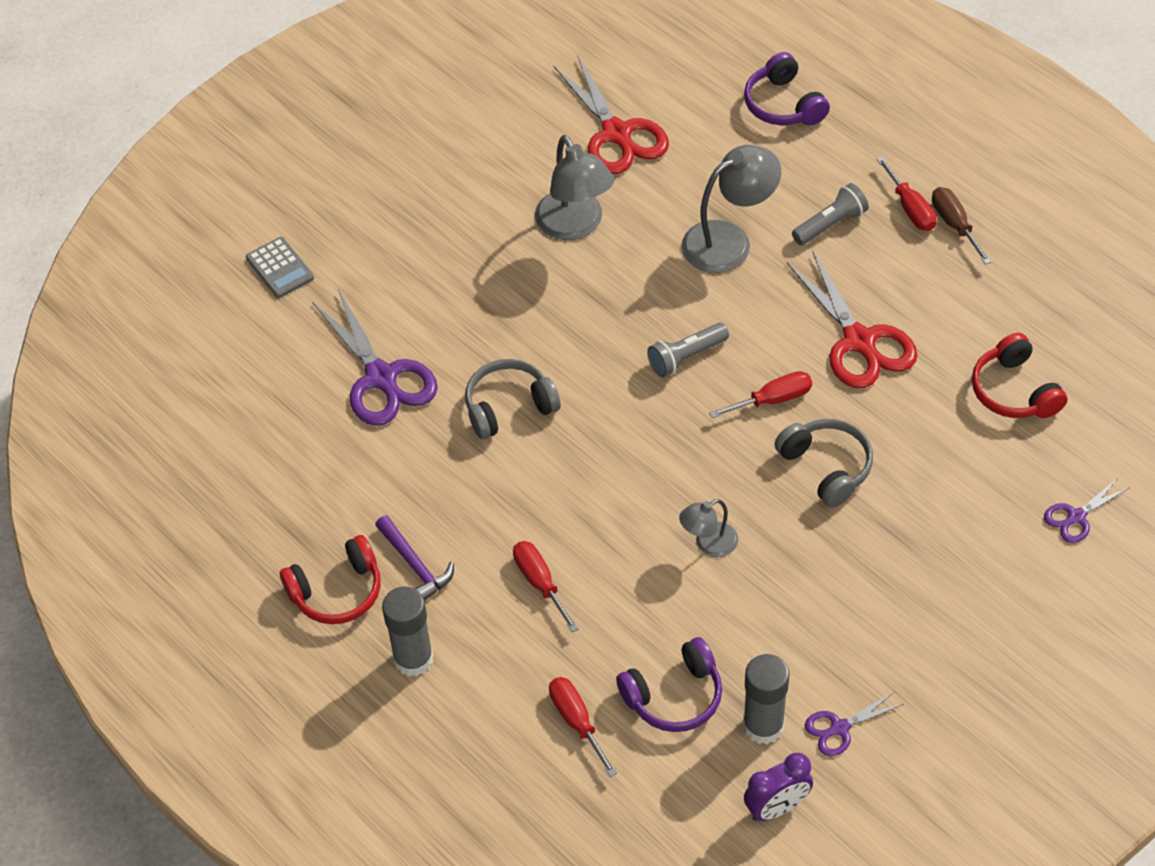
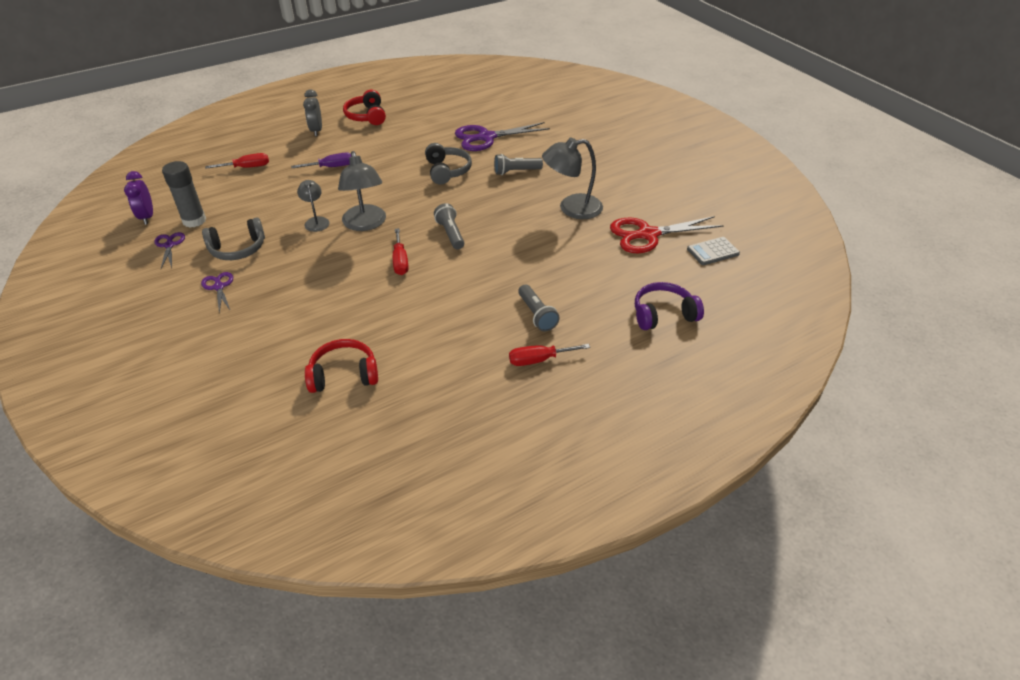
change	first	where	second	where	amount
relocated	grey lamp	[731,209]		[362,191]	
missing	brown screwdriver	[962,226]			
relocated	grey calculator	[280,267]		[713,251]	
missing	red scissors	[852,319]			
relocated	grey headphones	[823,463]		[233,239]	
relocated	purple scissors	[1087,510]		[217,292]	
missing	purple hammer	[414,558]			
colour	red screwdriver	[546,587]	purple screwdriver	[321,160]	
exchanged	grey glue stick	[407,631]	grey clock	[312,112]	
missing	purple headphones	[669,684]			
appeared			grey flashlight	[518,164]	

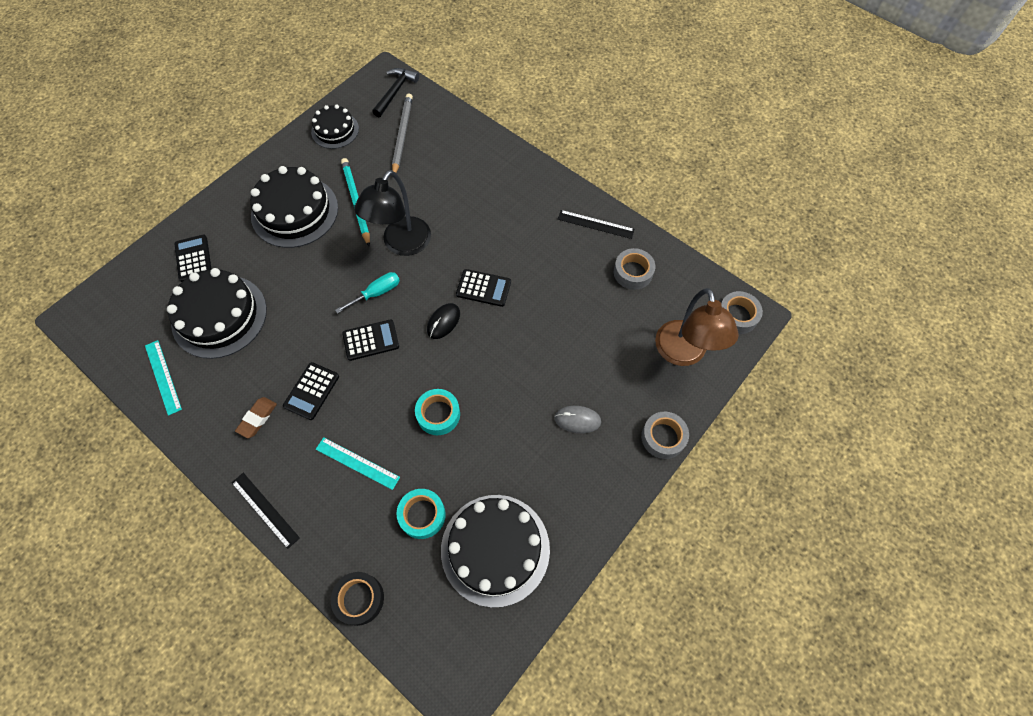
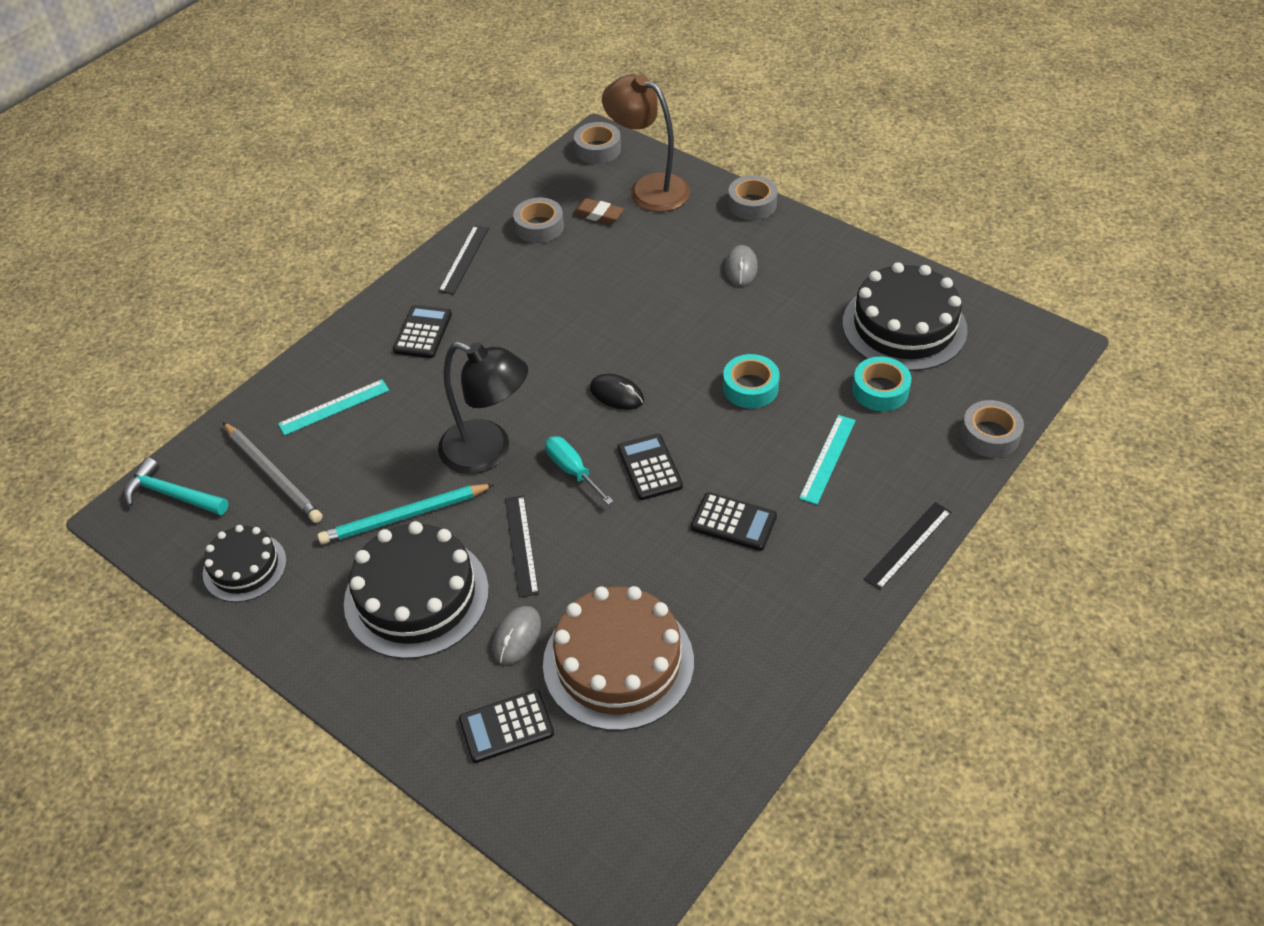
change	first	where	second	where	amount
colour	black hammer	[395,92]	turquoise hammer	[176,486]	
spun	grey pencil	[402,136]		[273,472]	135 degrees counterclockwise
colour	black cake	[217,313]	brown cake	[618,658]	
relocated	black calculator	[483,288]		[422,331]	
spun	brown lamp	[697,327]		[646,143]	135 degrees counterclockwise
relocated	turquoise ruler	[163,378]		[333,407]	
relocated	brown eraser	[256,417]		[598,211]	
colour	black tape	[357,599]	grey tape	[992,429]	
appeared			black ruler	[522,546]	
appeared			grey mouse	[516,635]	

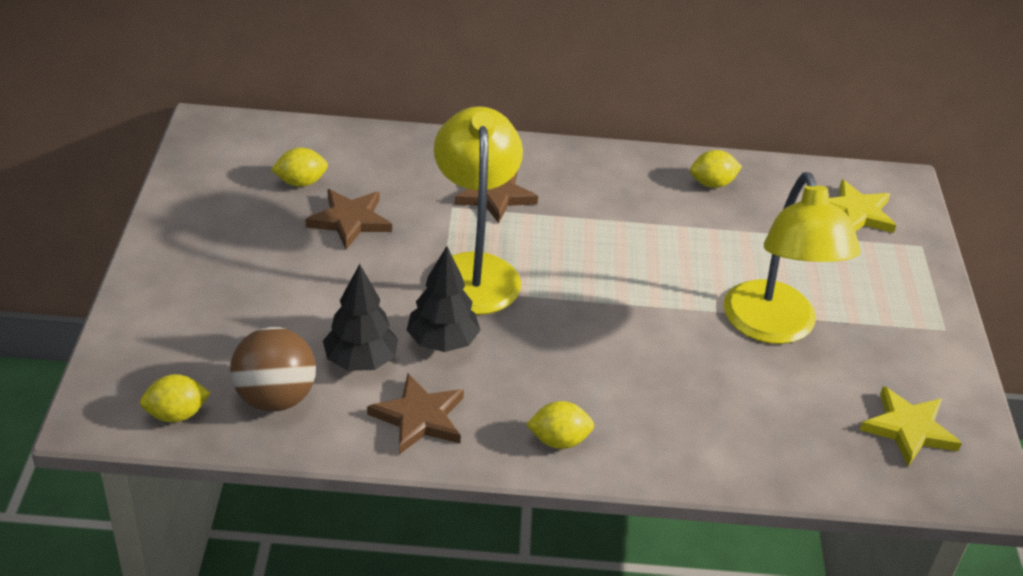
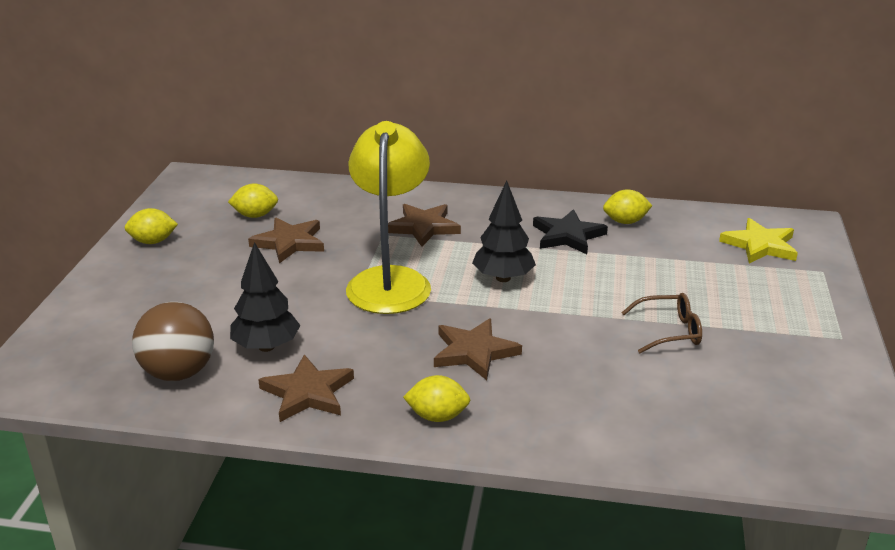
change	first	where	second	where	amount
exchanged	yellow lamp	[792,258]	brown glasses	[661,323]	
relocated	black tree	[444,299]		[504,231]	
relocated	yellow lemon	[175,398]		[151,226]	
missing	yellow star	[911,426]			
appeared			black star	[570,231]	
appeared			brown star	[478,349]	

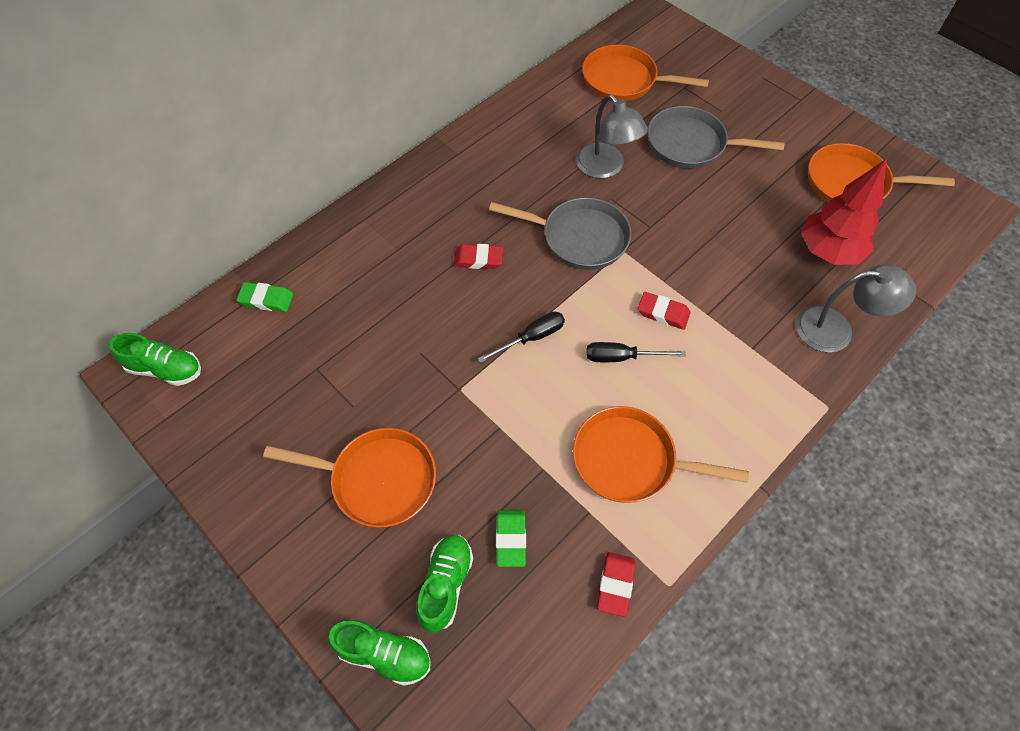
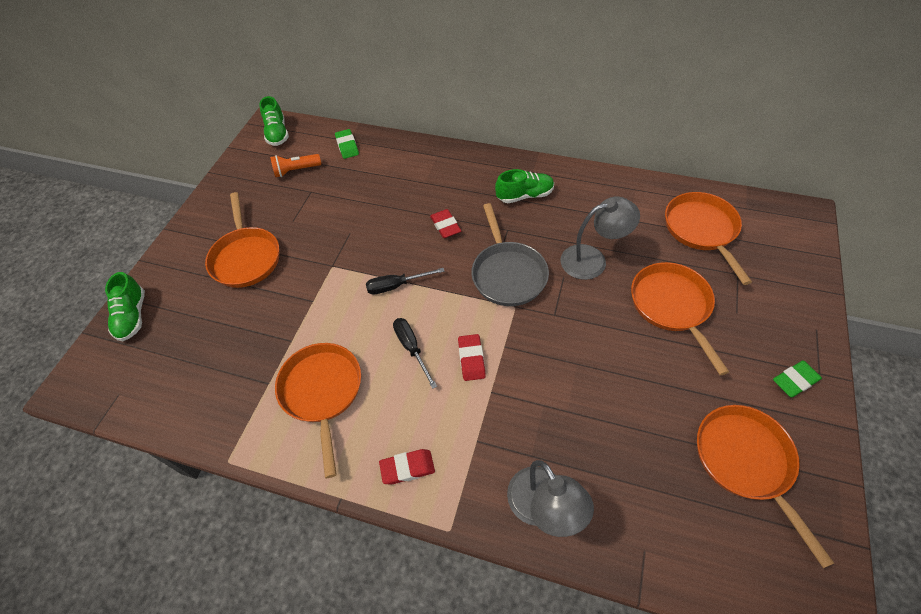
change	first	where	second	where	amount
spun	grey lamp	[612,136]		[600,238]	135 degrees counterclockwise
colour	grey pan	[716,137]	orange pan	[680,318]	
missing	red tree	[843,212]			
spun	black screwdriver	[521,337]		[405,281]	135 degrees clockwise
relocated	green eraser	[511,538]		[797,379]	
relocated	green shoe	[444,584]		[524,186]	
relocated	red eraser	[616,584]		[407,467]	
appeared			orange flashlight	[295,165]	

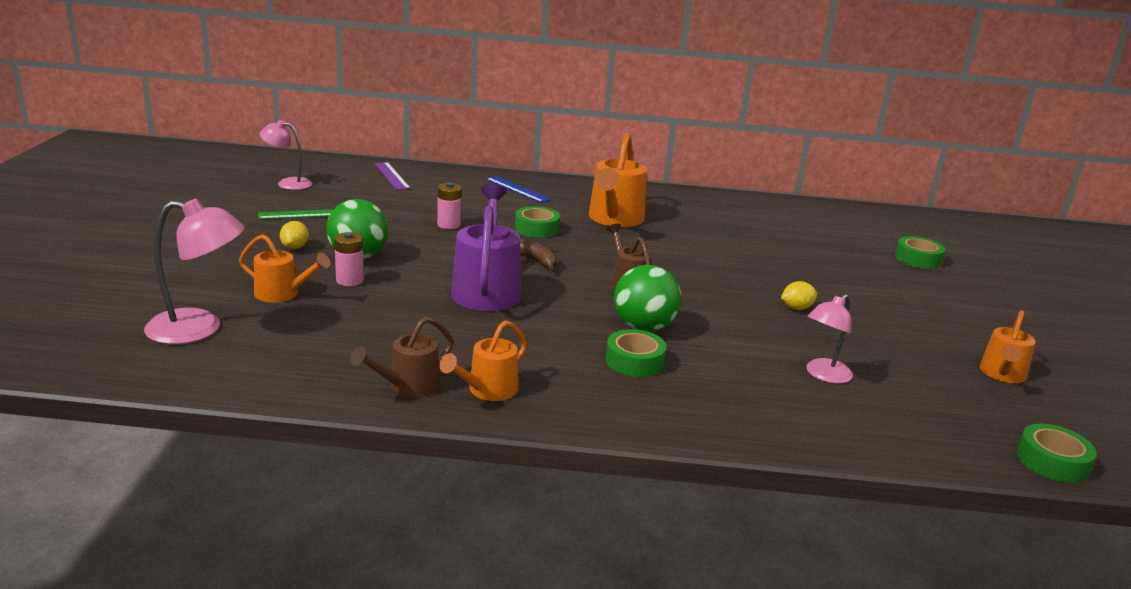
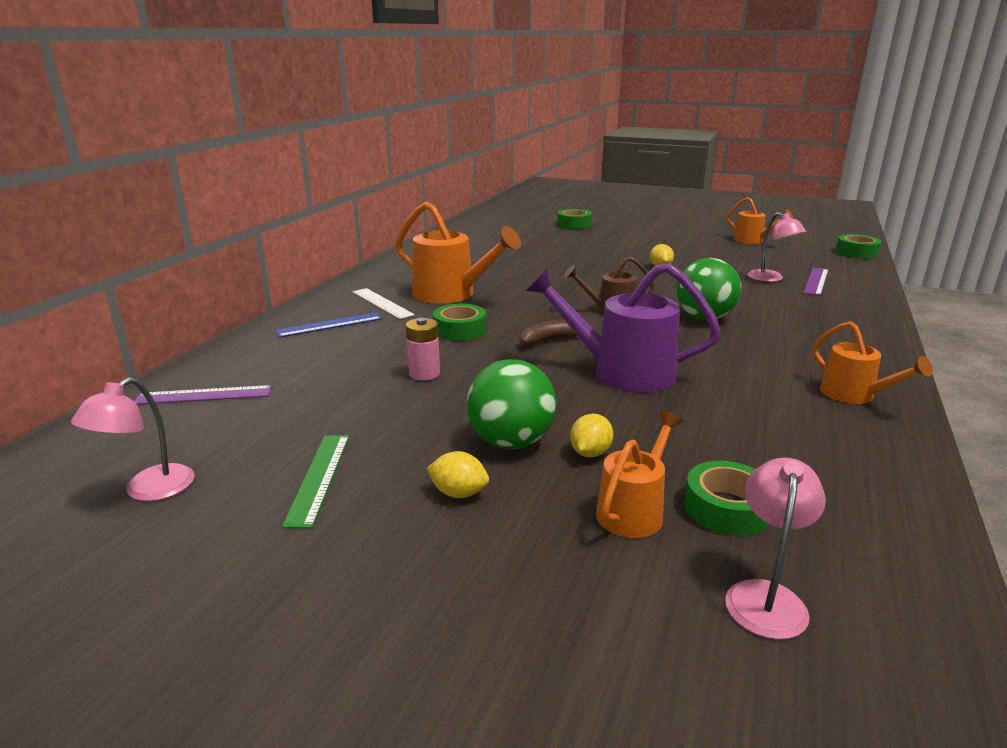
change	first	where	second	where	amount
size	pink lamp	[194,271]		[775,548]	x0.66
exchanged	pink battery	[349,259]	yellow lemon	[591,435]	
missing	brown watering can	[402,357]			
relocated	green tape	[636,353]		[726,498]	
appeared			purple ruler	[815,282]	
appeared			white ruler	[383,303]	

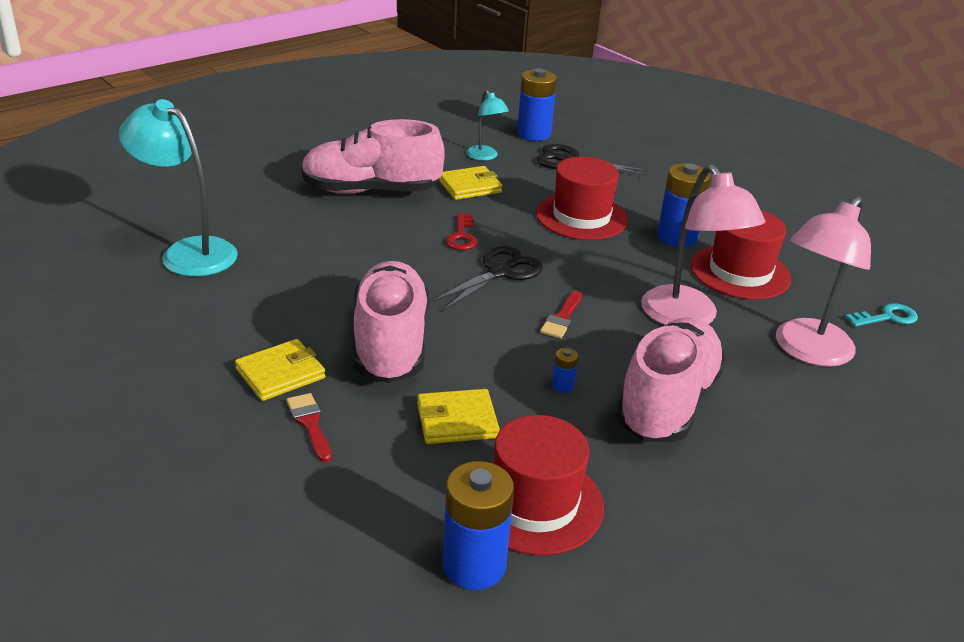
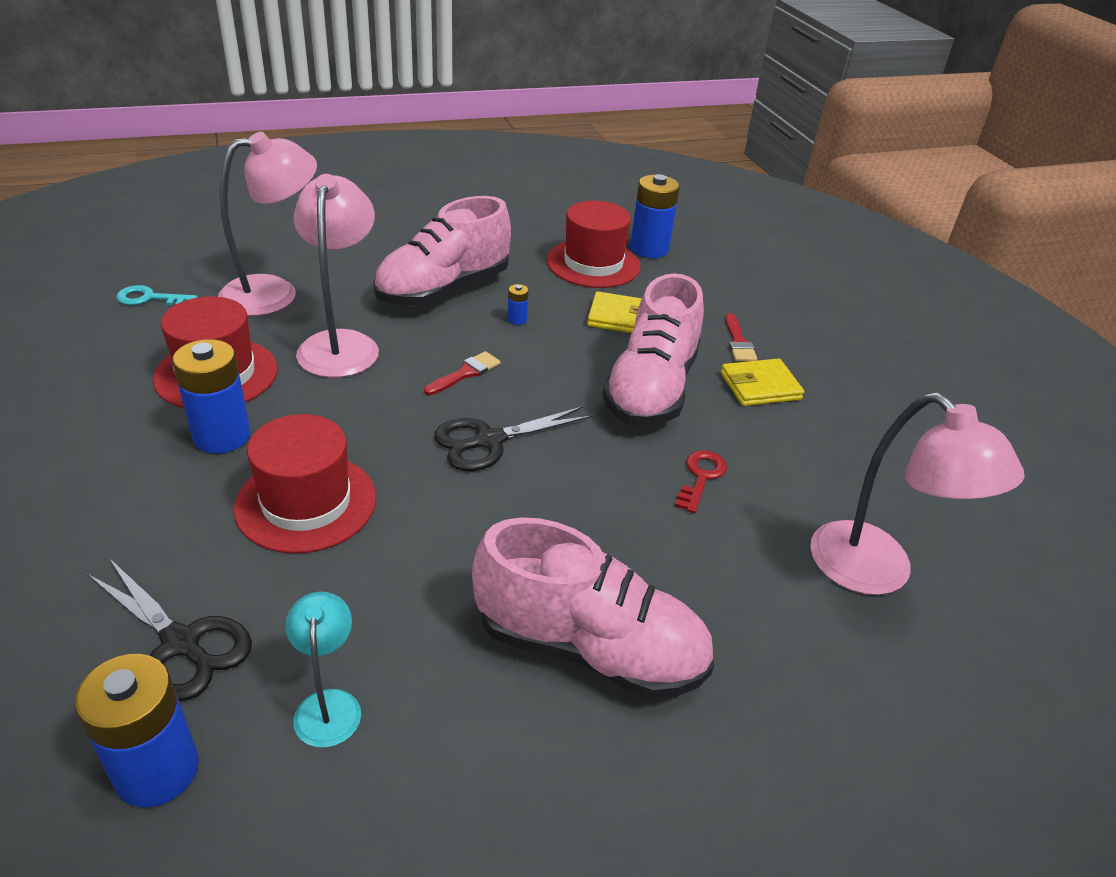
change	first	where	second	where	amount
colour	turquoise lamp	[178,188]	pink lamp	[917,494]	
missing	yellow wallet	[470,183]			
relocated	red key	[461,231]		[701,481]	

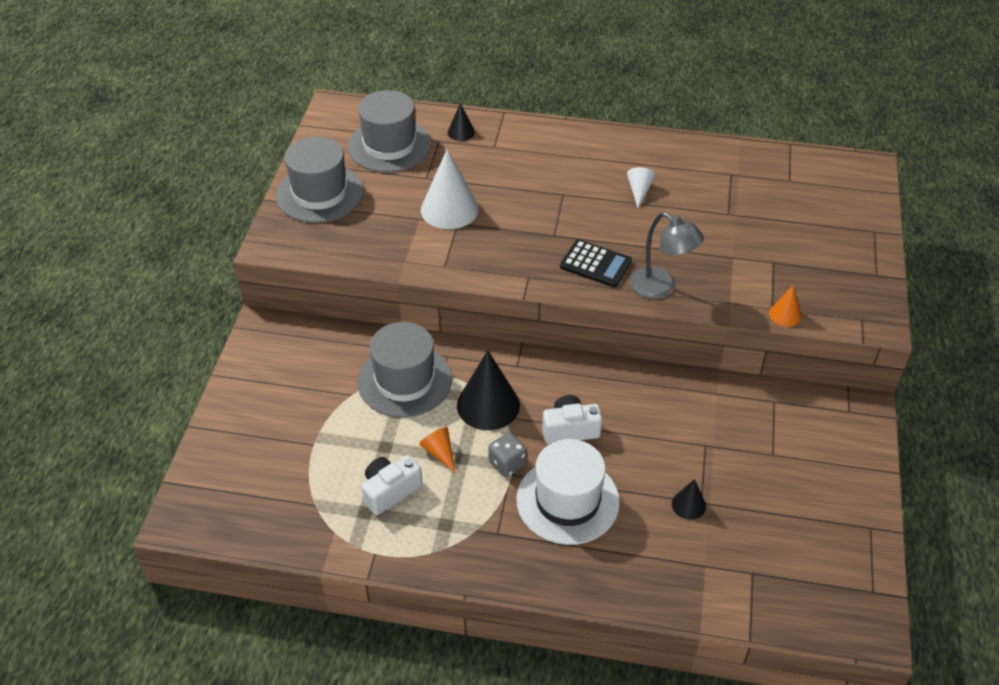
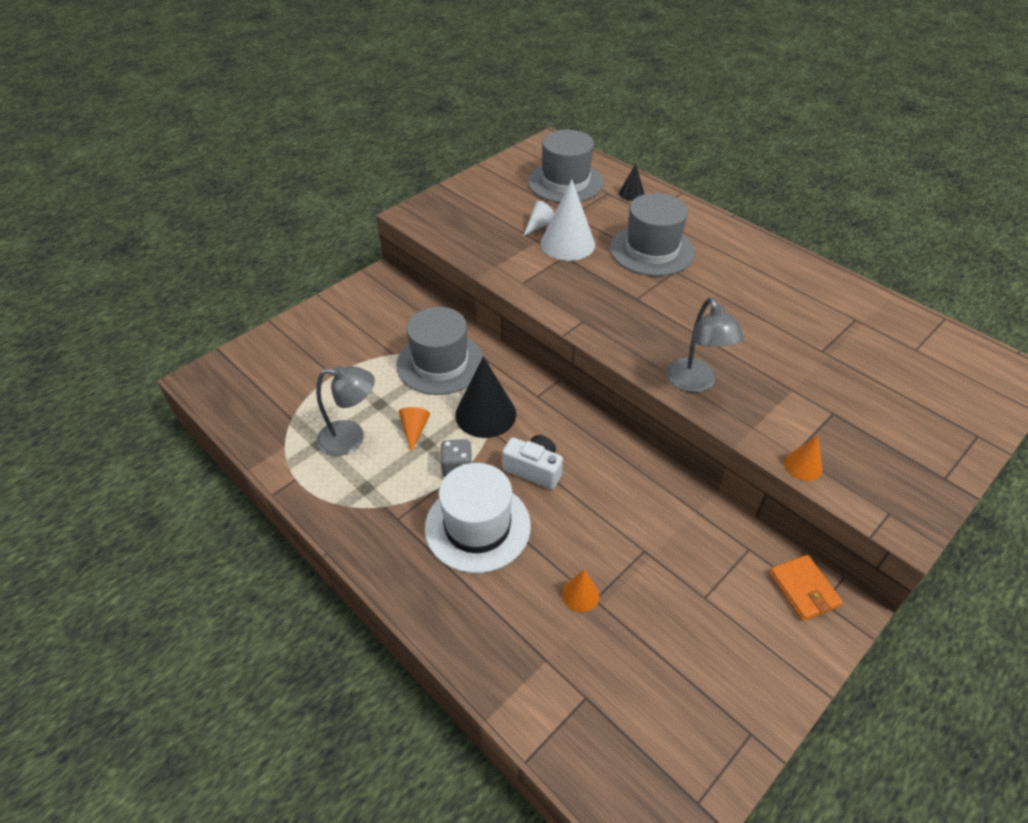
change	first	where	second	where	amount
relocated	grey hat	[320,179]		[652,234]	
relocated	white cone	[641,187]		[539,218]	
missing	black calculator	[596,263]			
exchanged	white camera	[391,485]	grey lamp	[345,411]	
colour	black cone	[689,499]	orange cone	[580,591]	
appeared			orange wallet	[806,588]	

